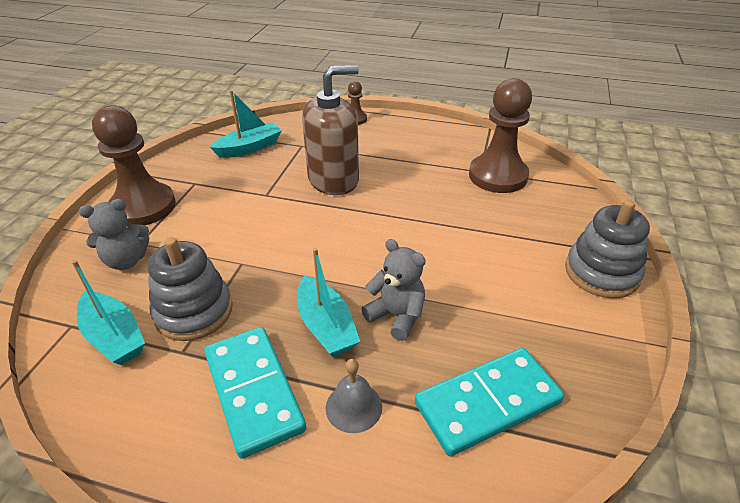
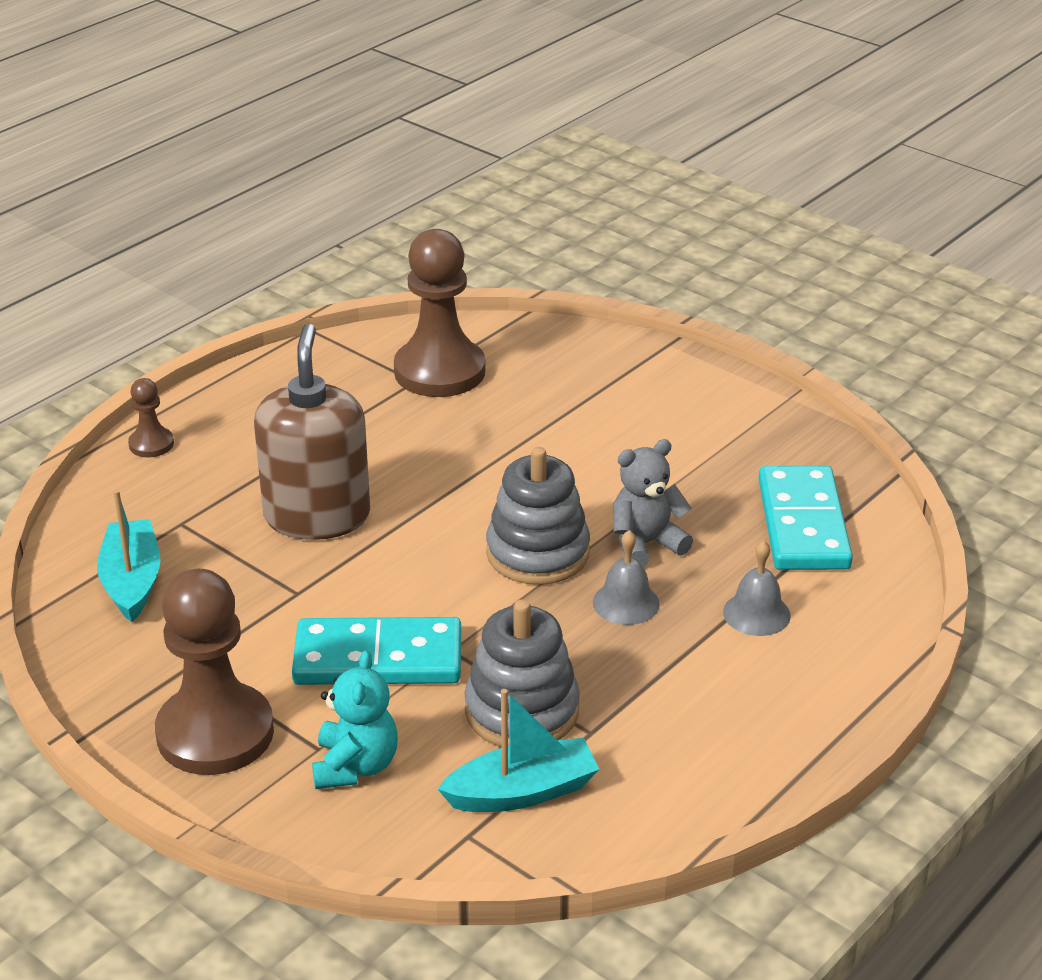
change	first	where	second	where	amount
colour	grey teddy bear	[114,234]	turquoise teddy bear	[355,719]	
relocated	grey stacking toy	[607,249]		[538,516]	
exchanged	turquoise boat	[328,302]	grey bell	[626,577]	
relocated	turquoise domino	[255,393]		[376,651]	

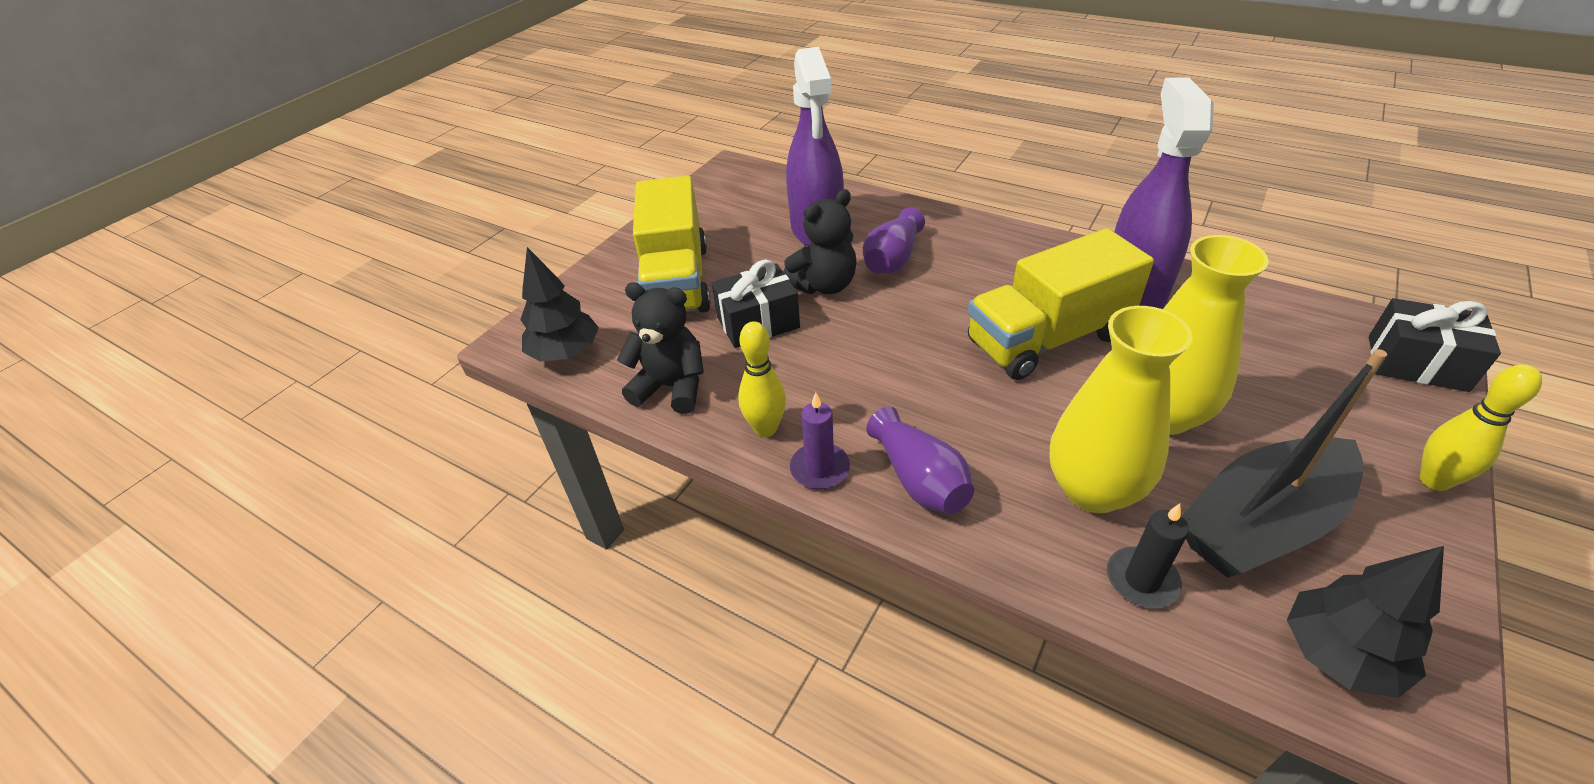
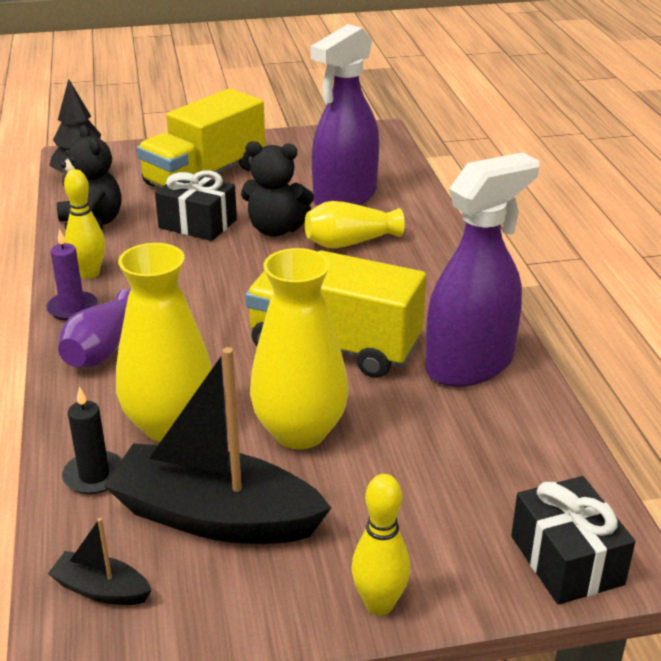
change	first	where	second	where	amount
colour	purple vase	[894,240]	yellow vase	[355,224]	
exchanged	black tree	[1365,622]	black boat	[100,561]	

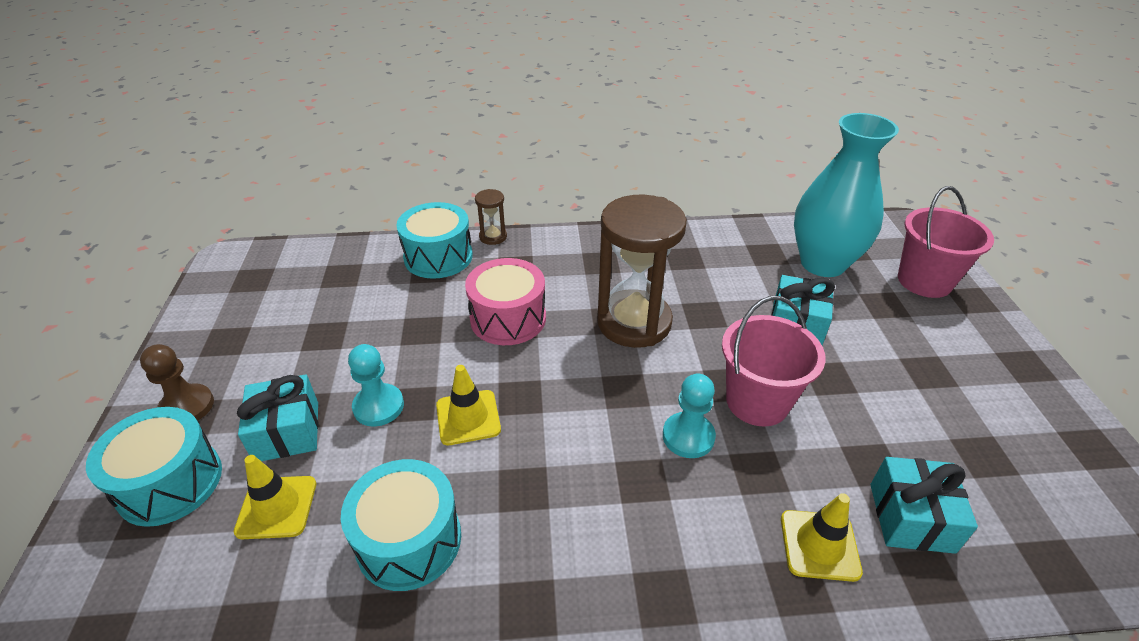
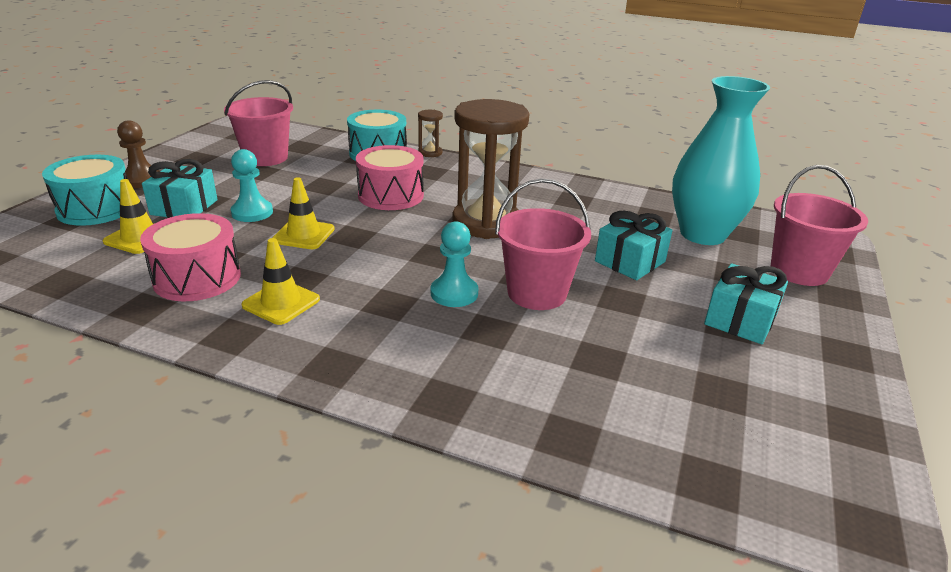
change	first	where	second	where	amount
relocated	turquoise gift	[924,505]		[746,303]	
colour	turquoise drum	[401,525]	pink drum	[190,257]	
relocated	yellow traffic cone	[822,537]		[280,281]	
appeared			pink bucket	[258,123]	

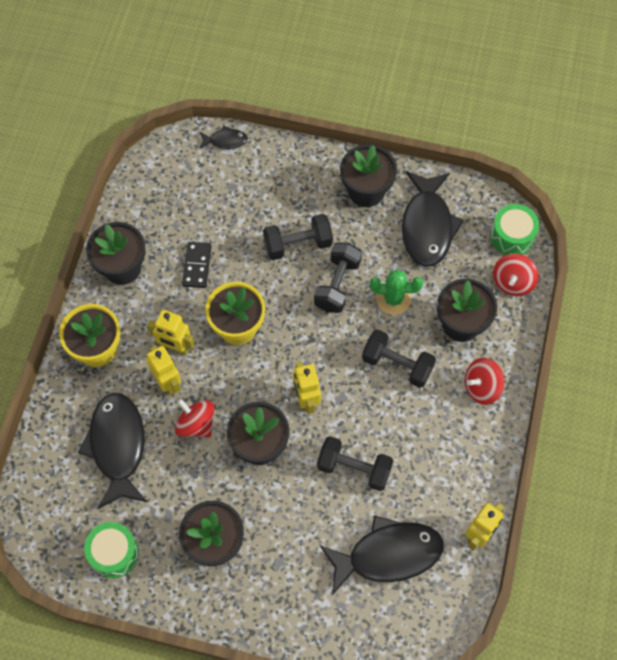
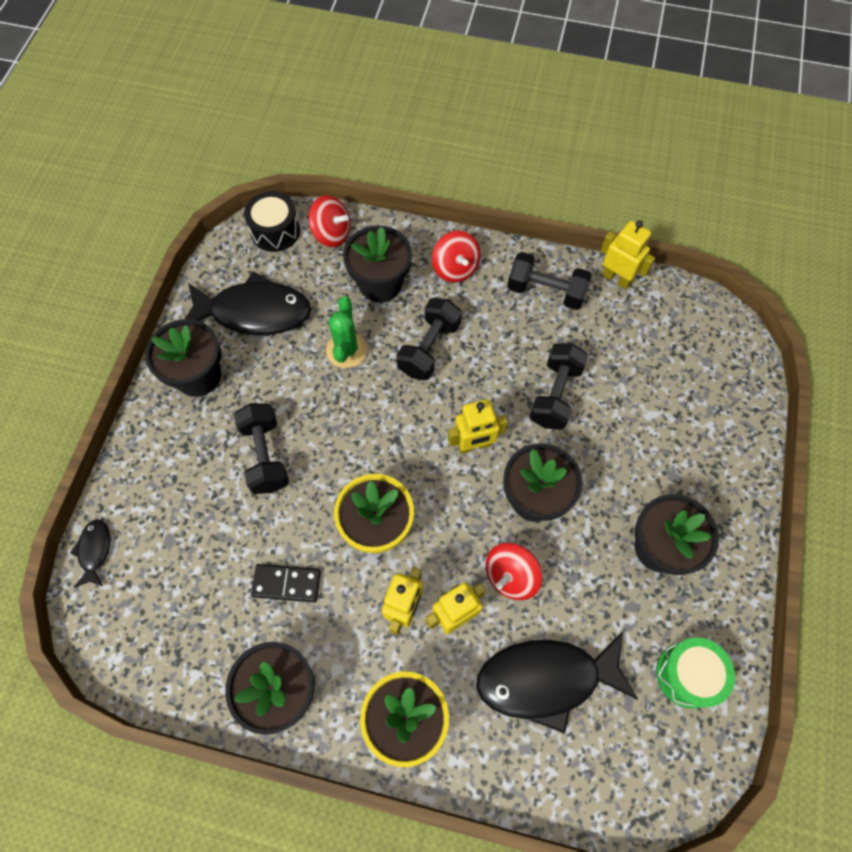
change	first	where	second	where	amount
colour	green drum	[514,229]	black drum	[272,221]	
relocated	black dumbbell	[338,277]		[549,281]	
missing	black fish	[382,555]			

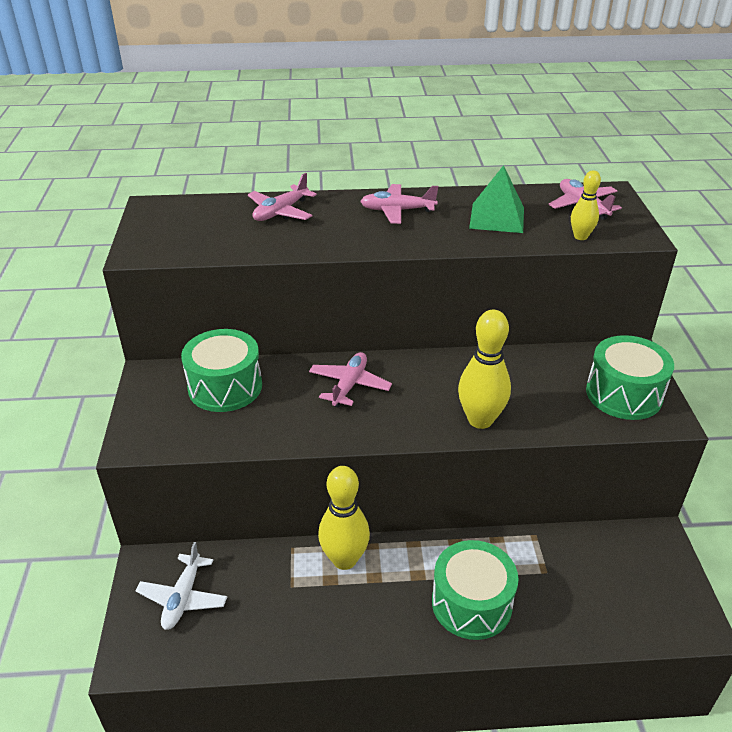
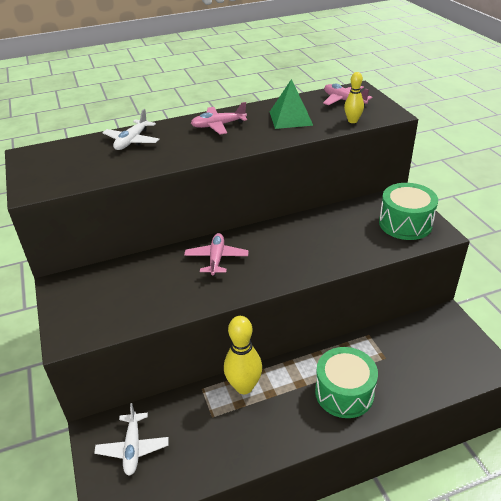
change	first	where	second	where	amount
colour	pink plane	[282,197]	white plane	[131,129]	
missing	yellow bowling pin	[484,369]			
missing	green drum	[221,370]			

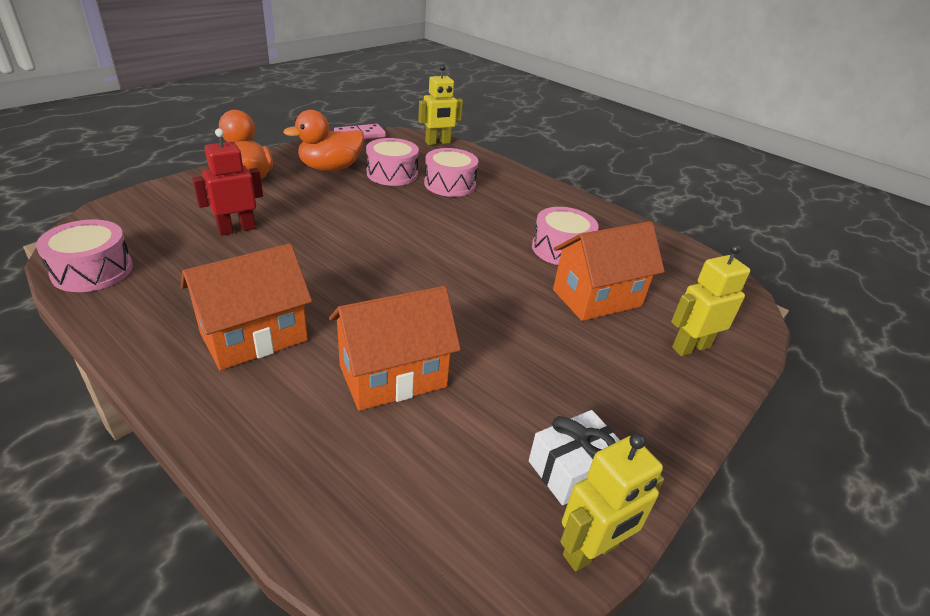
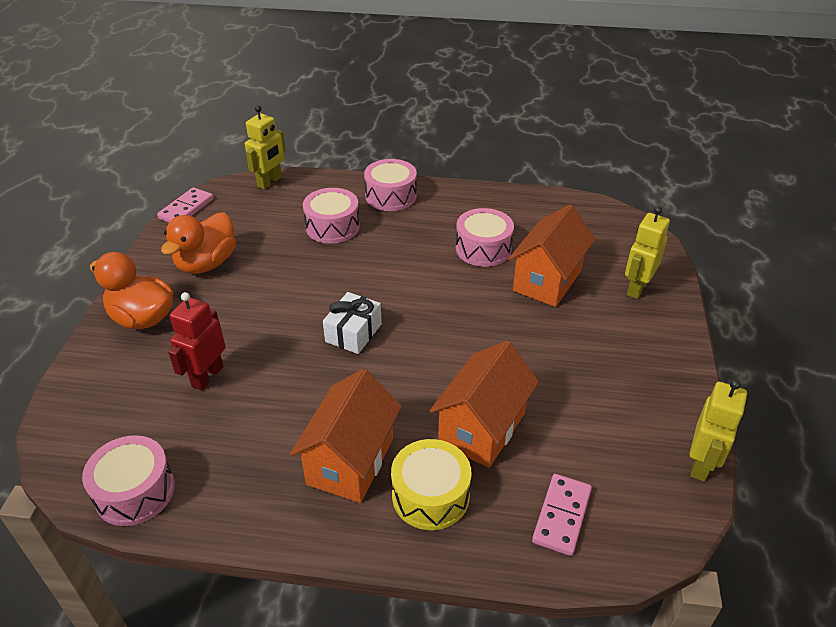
change	first	where	second	where	amount
relocated	pink drum	[392,162]		[390,185]	
relocated	white gift	[574,457]		[352,323]	
appeared			yellow drum	[431,484]	
appeared			pink domino	[562,515]	

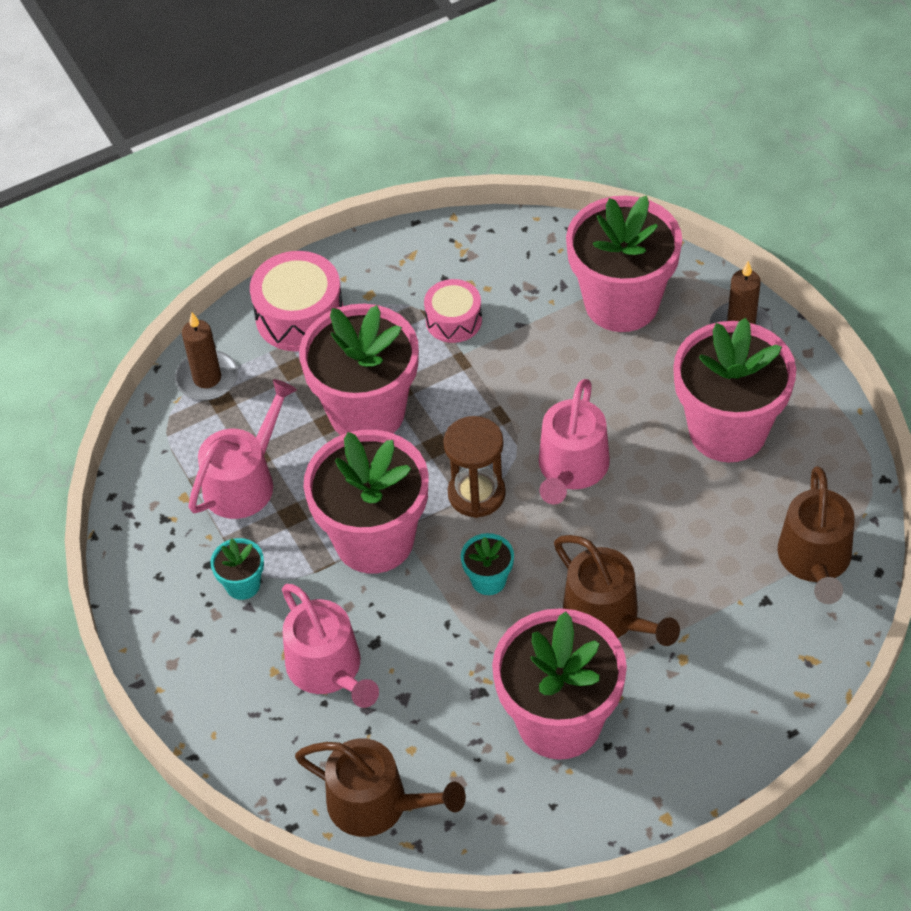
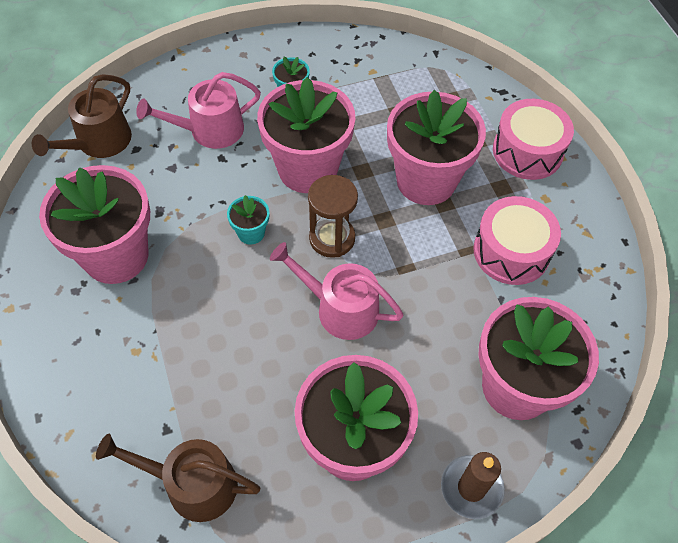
change	first	where	second	where	amount
size	pink drum	[453,311]		[517,240]	x1.59
missing	brown candle	[206,356]			
missing	pink watering can	[242,449]			
missing	brown watering can	[617,590]			

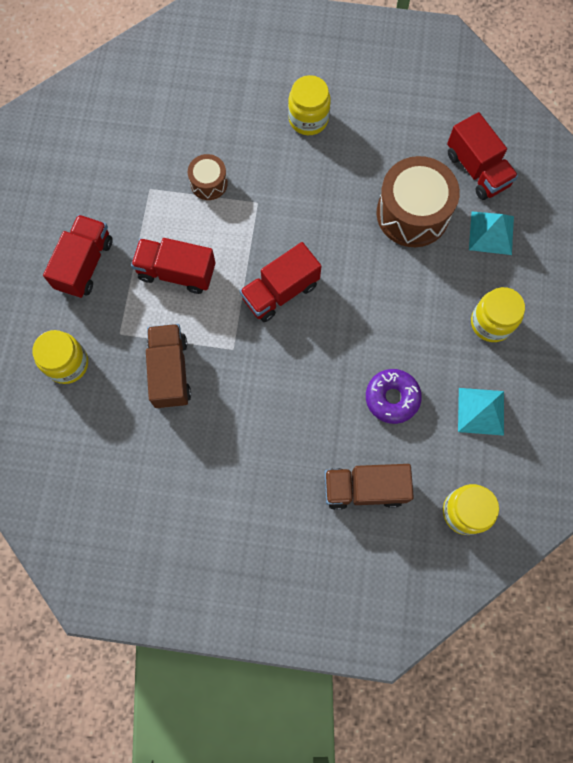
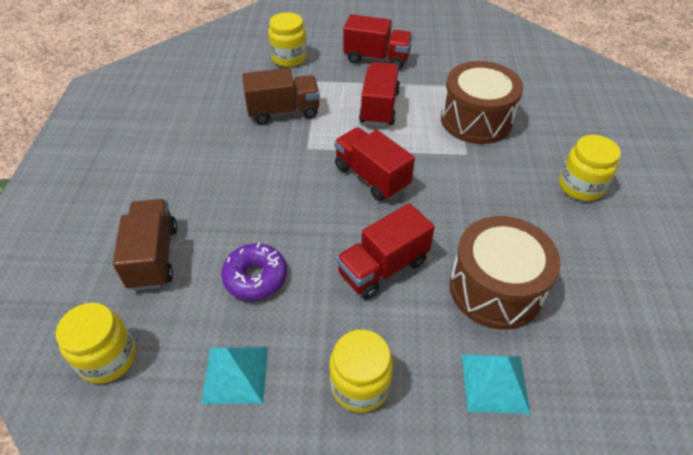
change	first	where	second	where	amount
relocated	red truck	[482,156]		[385,251]	
size	brown drum	[208,177]		[482,102]	x1.94

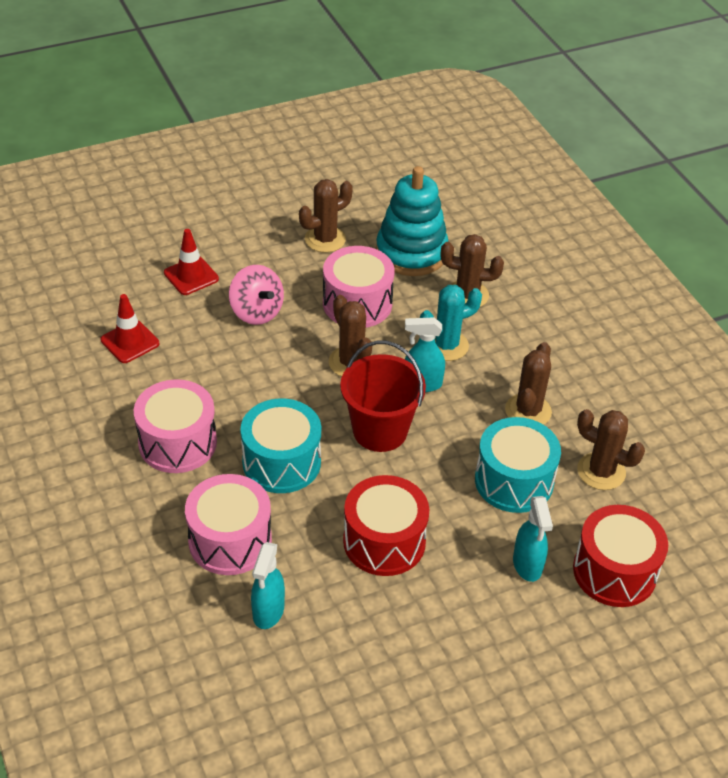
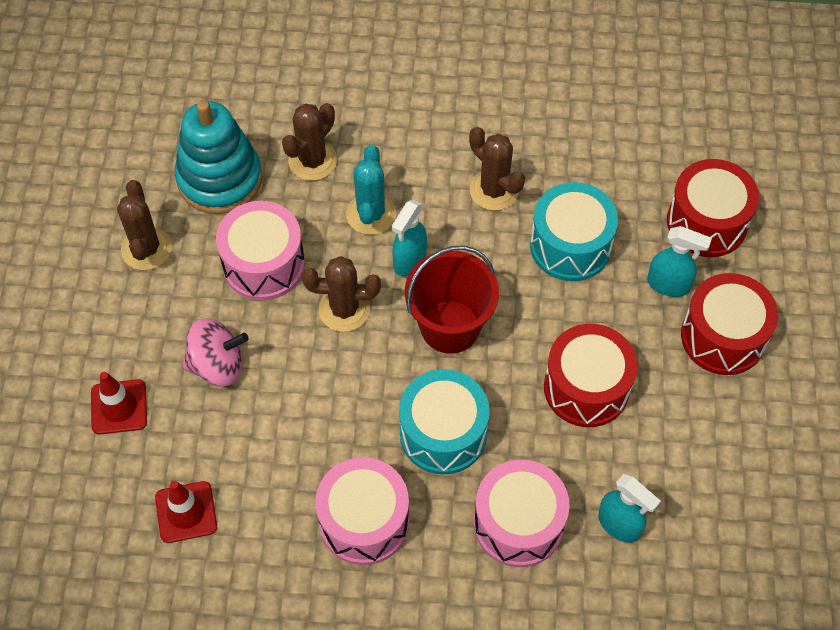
change	first	where	second	where	amount
missing	brown cactus	[611,449]			
appeared			red drum	[729,324]	

